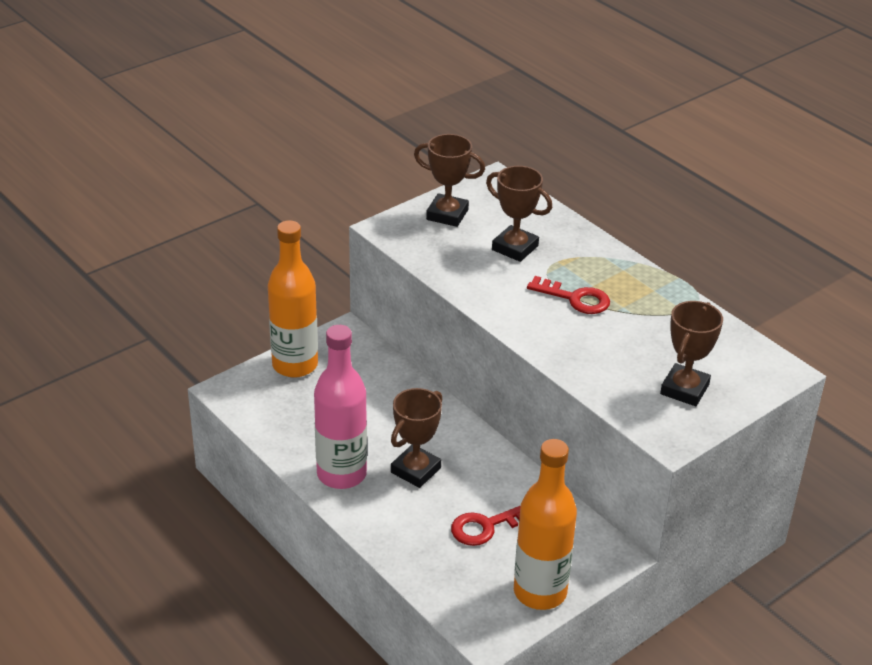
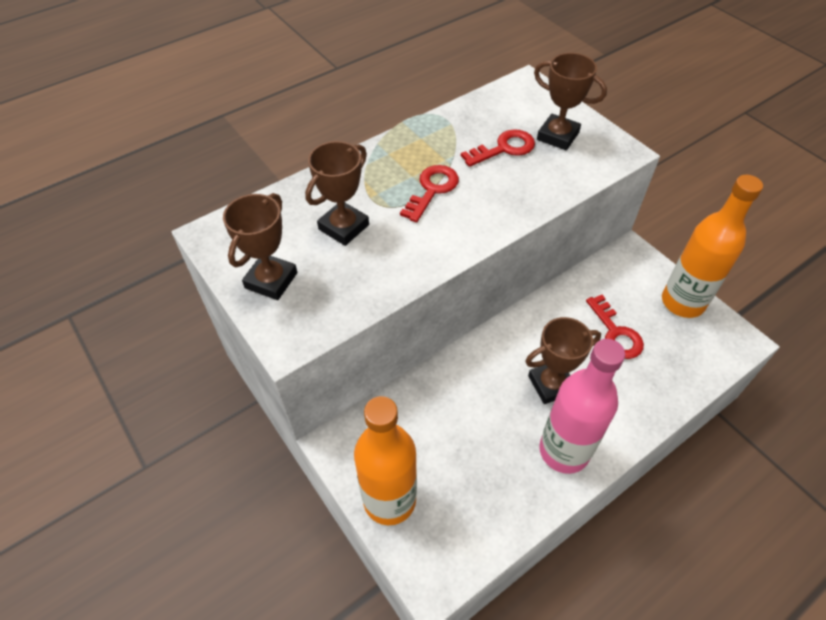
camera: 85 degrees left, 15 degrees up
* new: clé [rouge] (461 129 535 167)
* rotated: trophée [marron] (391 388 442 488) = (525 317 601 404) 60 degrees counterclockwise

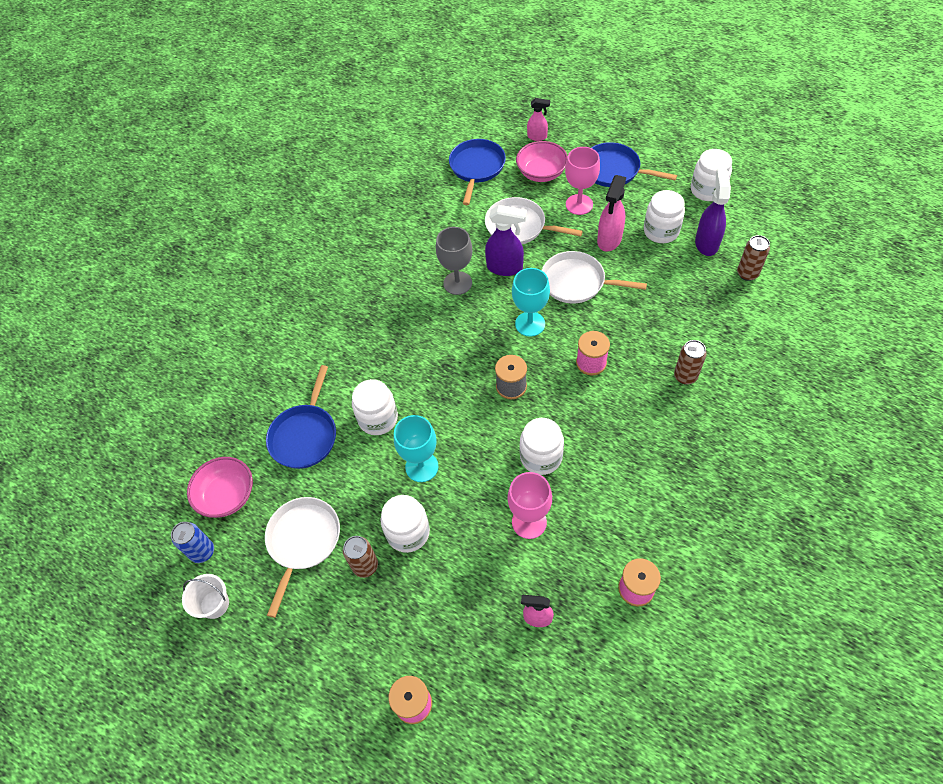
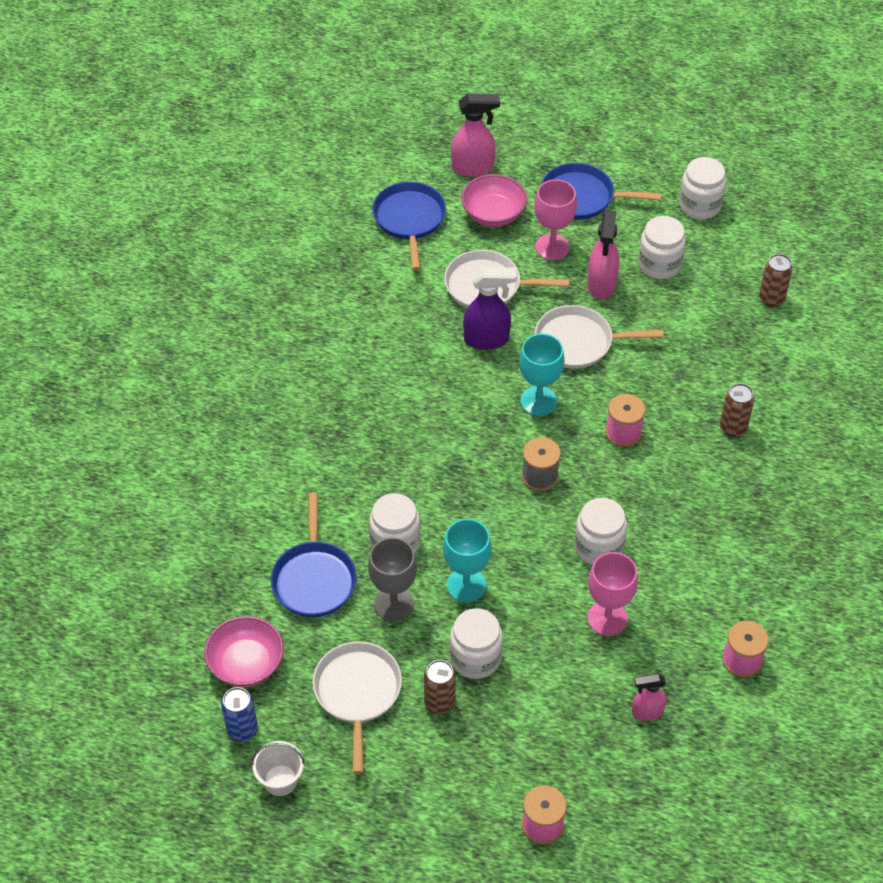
camera: 20 degrees left, 5 degrees down
* shifted: verre à pied [gris] (436 227 472 295) to (368 537 417 621)
* scaled: vaporisateur [rose] (527 98 550 141) = (451 94 500 177) x1.64
* gone: vaporisateur [violet] (695 169 731 256)

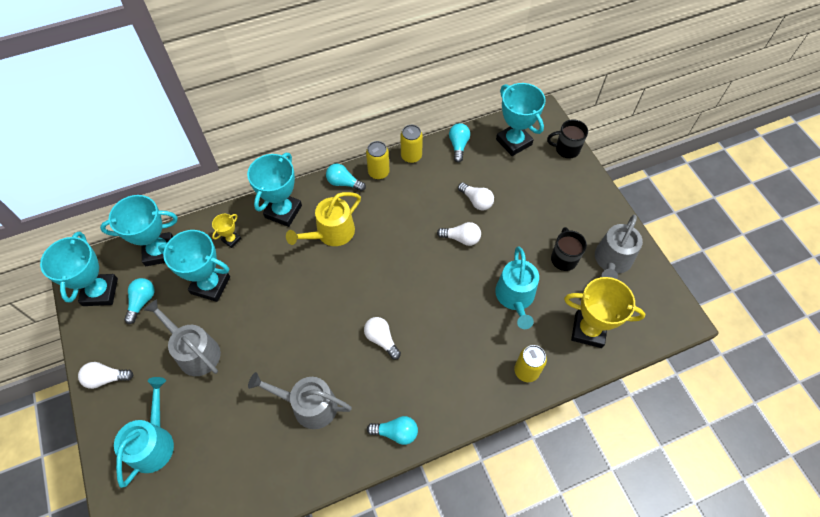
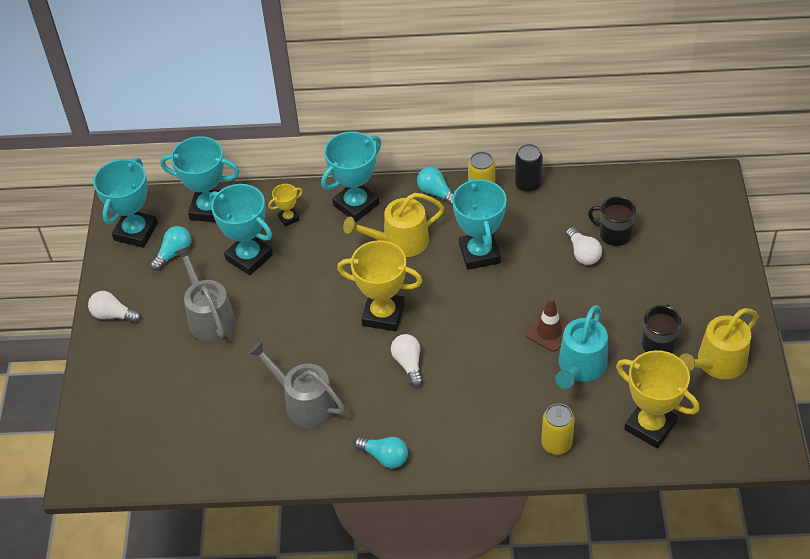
camera: 25 degrees right, 10 degrees down
* new: trophée [jaune] (337 240 422 331)
* shifted: trophée [turquoise] (496 83 546 156) to (452 178 507 270)
* repainted: canette [jaune] (400 125 423 163) to canette [noir] (515 144 543 192)
* new: cône de chantier [marron] (525 297 569 352)
* shifted: tasse [noir] (547 119 588 158) to (588 196 636 246)
* repainted: arrosoir [gris] (595 215 643 279) to arrosoir [jaune] (679 308 759 379)
* gone: arrosoir [turquoise] (114 377 174 488)
* gone: ampoule [blanc] (437 222 481 246)
* gone: ampoule [turquoise] (449 123 470 163)

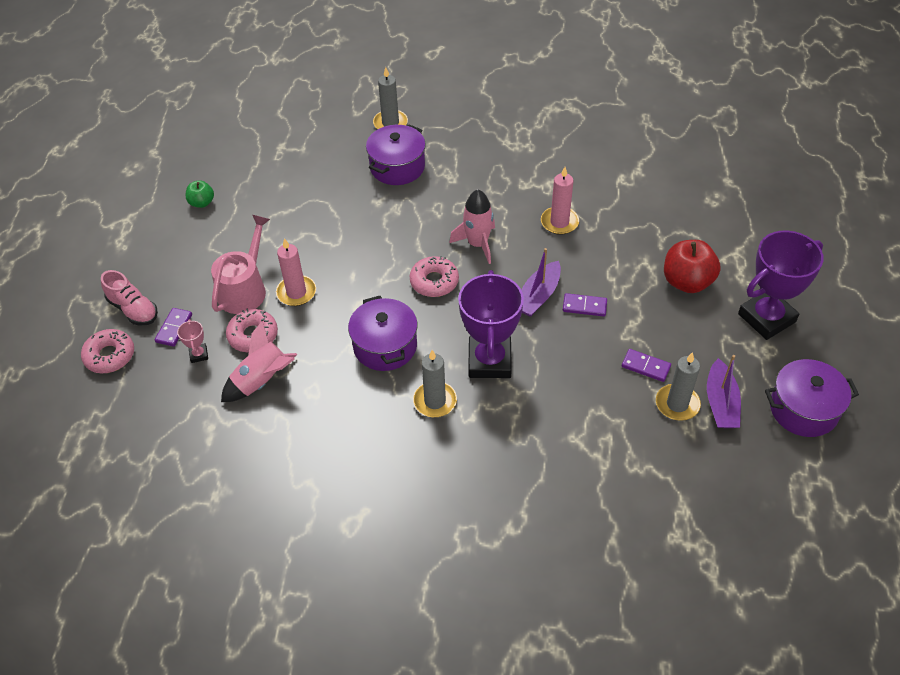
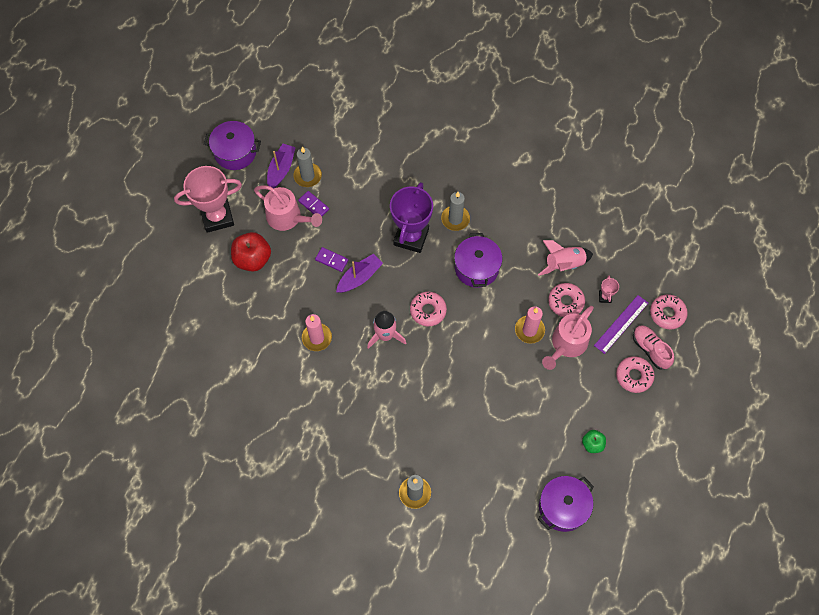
camera: 165 degrees left, 15 degrees up
* repainted: trophée [violet] (738 230 824 340) to trophée [rose] (174 166 242 233)
* new: arrosoir [rose] (254 185 322 231)
* shifted: marmite [violet] (366 125 426 185) to (538 476 594 532)
* swapped: domino [violet] (154 308 192 347) to règle [violet] (594 295 648 354)
* new: beignet [rose] (616 356 655 393)

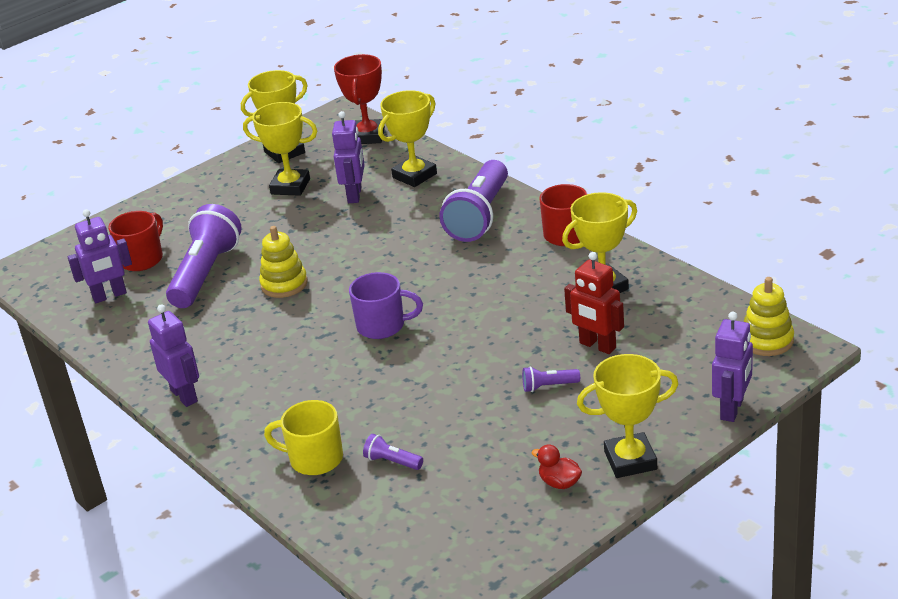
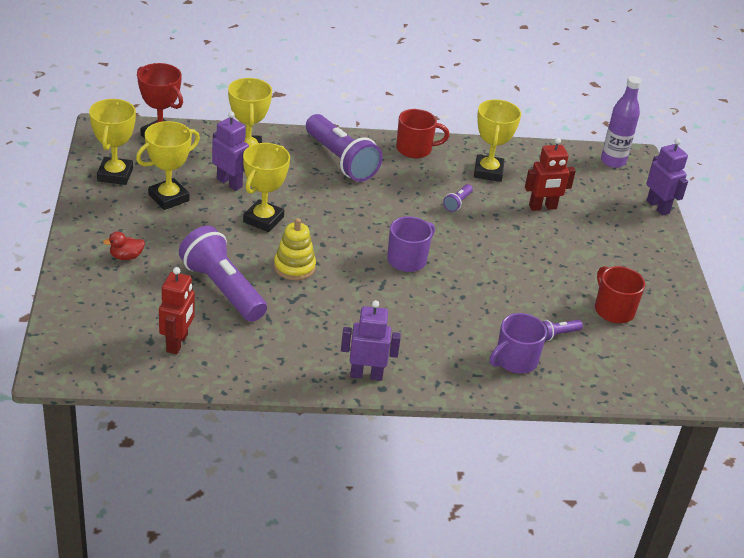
camera: 60 degrees left, 5 degrees up
* shifted: canard [rouge] (532 445 582 489) to (103 231 145 260)
* repainted: robot [violet] (68 209 132 303) to robot [rouge] (159 267 195 354)
* shifted: trophée [jaune] (577 354 679 478) to (243 143 290 232)
* shifted: lampe de poche [violet] (522 366 580 392) to (443 184 473 212)
* repainted: tasse [jaune] (264 400 343 475) to tasse [violet] (490 313 547 373)
* shifted: tasse [rouge] (108 211 163 271) to (595 266 645 323)
* swapped: jouet à empiler [jaune] (744 277 794 356) to bouteille [violet] (601 76 642 168)

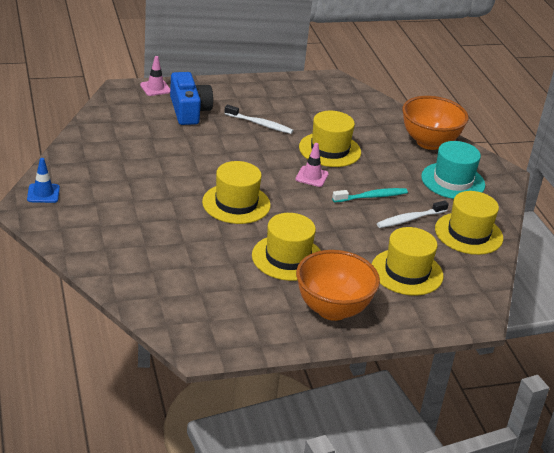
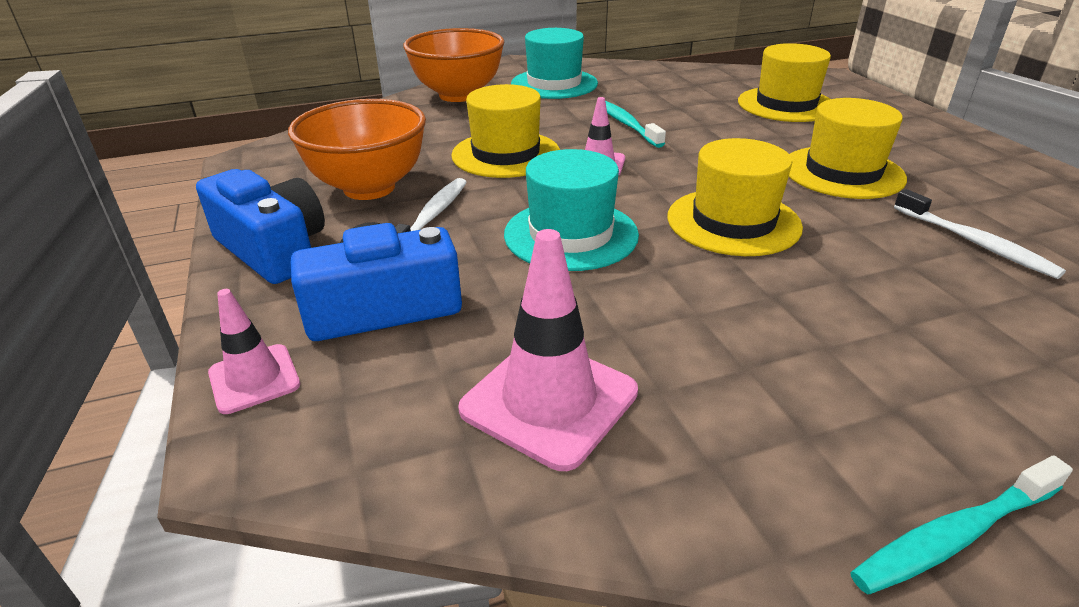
camera: 90 degrees left, 0 degrees up
* new: appareil photo [bleu] (196 169 325 284)
* shifted: bol [orange] (296 250 380 321) to (288 99 426 200)
* new: cône de chantier [rose] (458 229 638 471)
* new: chapeau [turquoise] (504 149 639 271)
* swapped: cône de chantier [bleu] (27 158 60 203) to brosse à dents [turquoise] (850 456 1073 595)
* shifted: brosse à dents [blanc] (377 201 449 228) to (894 189 1066 279)
* gone: chapeau [jaune] (435 191 503 255)

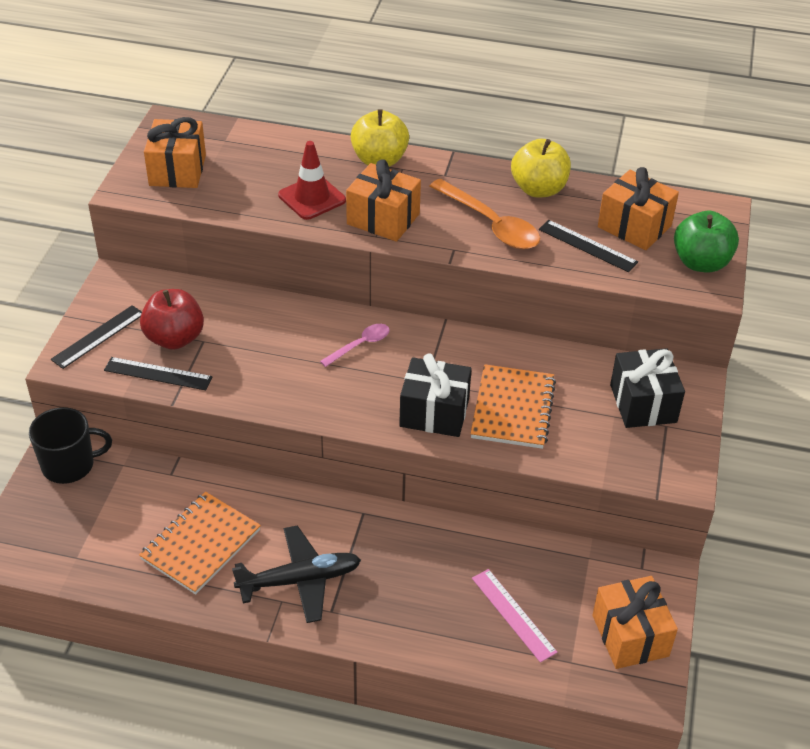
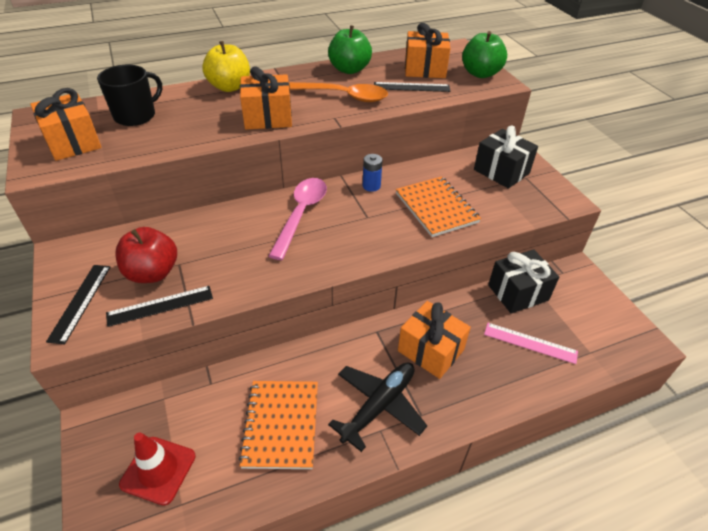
camera: 35 degrees left, 0 degrees up
* shifted: tasse [noir] (29 407 112 484) to (97 65 162 126)
* shifted: cône de chantier [rouge] (278 141 346 220) to (119 433 196 506)
* scaled: cuillère [rose] (320 324 390 367) = (269 178 327 260) x1.78
* repainted: pomme [jaune] (511 139 571 197) to pomme [vert] (328 25 372 74)
* new: pile [bleu] (363 154 383 192)
* shifted: cadeau [orange] (592 576 678 669) to (398 301 471 379)
* shifted: cadeau [noir] (399 353 472 437) to (488 249 559 314)

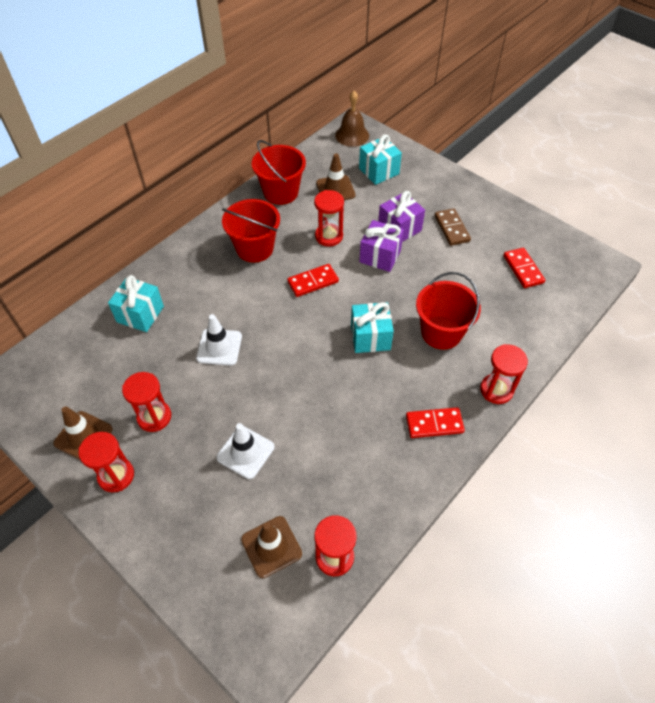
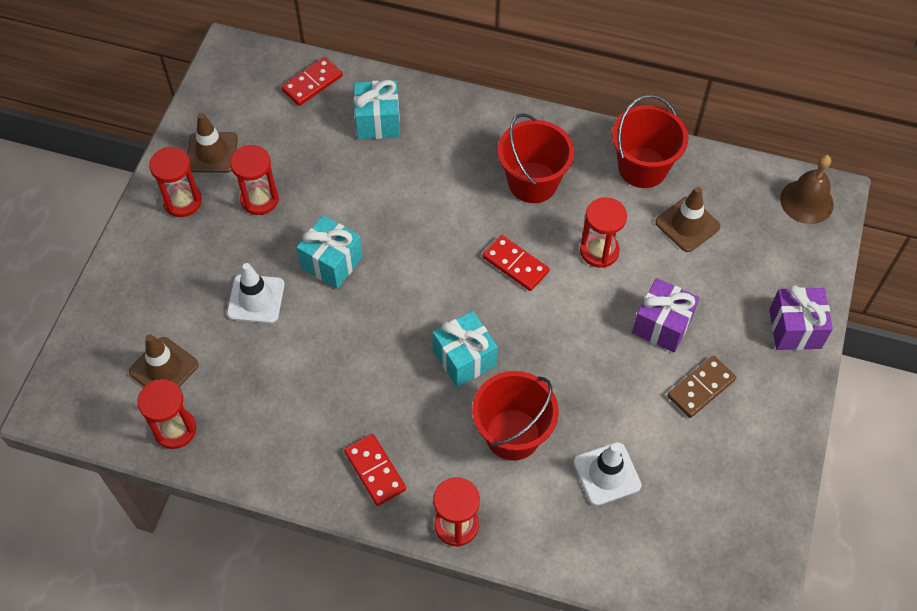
camera: 65 degrees right, 5 degrees up
* shifted: domino [rouge] (503 248 545 288) to (281 57 343 106)
* shifted: cadeau [turquoise] (359 134 402 185) to (296 215 363 289)
* shifted: cône de chantier [blanc] (196 314 242 366) to (573 442 642 506)
* shifted: cadeau [violet] (359 220 404 272) to (769 285 833 350)

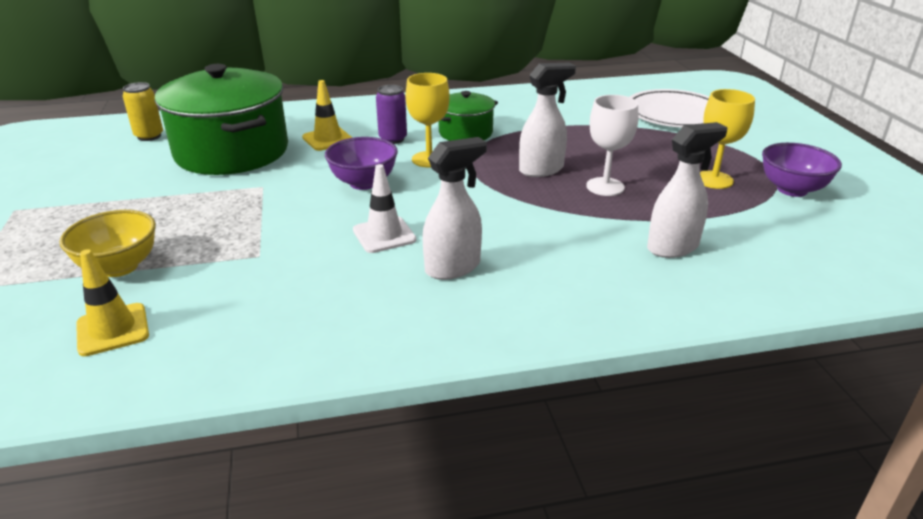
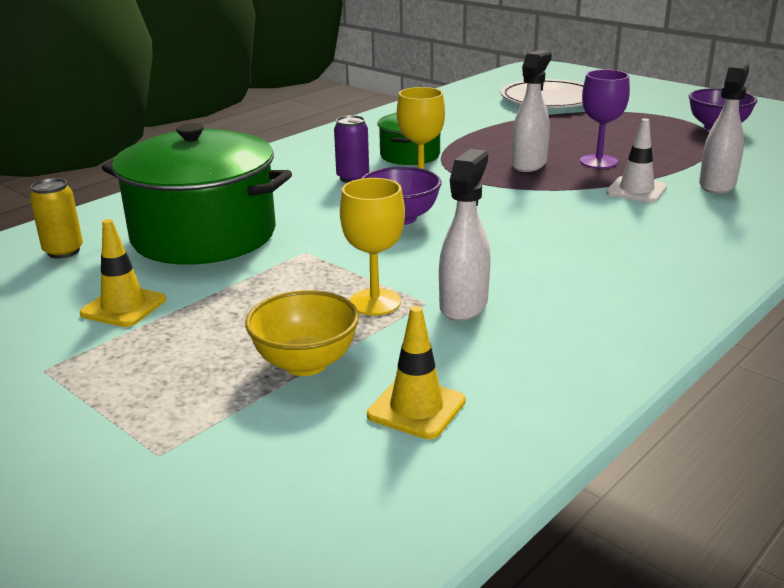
camera: 35 degrees left, 5 degrees down
* shifted: cône de chantier [jaune] (302 80 352 151) to (80 219 166 327)
* shifted: verre à pied [jaune] (700 89 755 189) to (340 178 405 315)
* shifted: vaporisateur [blanc] (422 137 487 280) to (439 149 491 321)
* repainted: verre à pied [blanc] (586 95 638 196) to verre à pied [violet] (580 69 630 169)
* shifted: cône de chantier [blanc] (353 164 416 253) to (606 118 667 203)

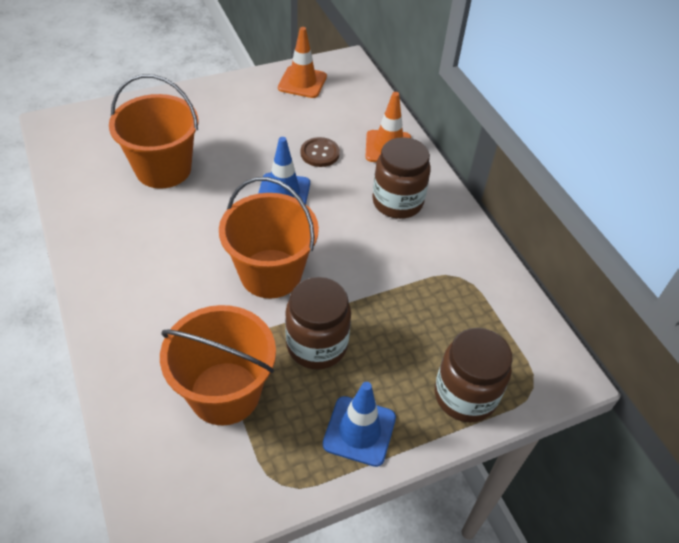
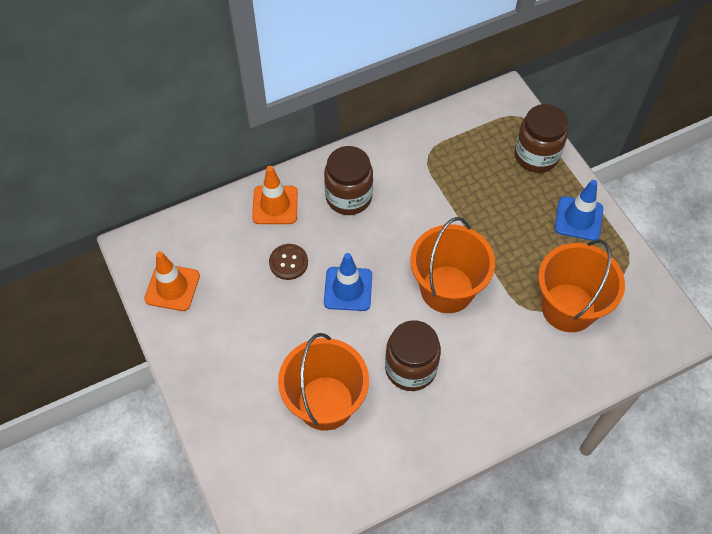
camera: 90 degrees left, 10 degrees up
* shifted: bocal [marron] (285 277 351 370) to (385 320 441 391)

